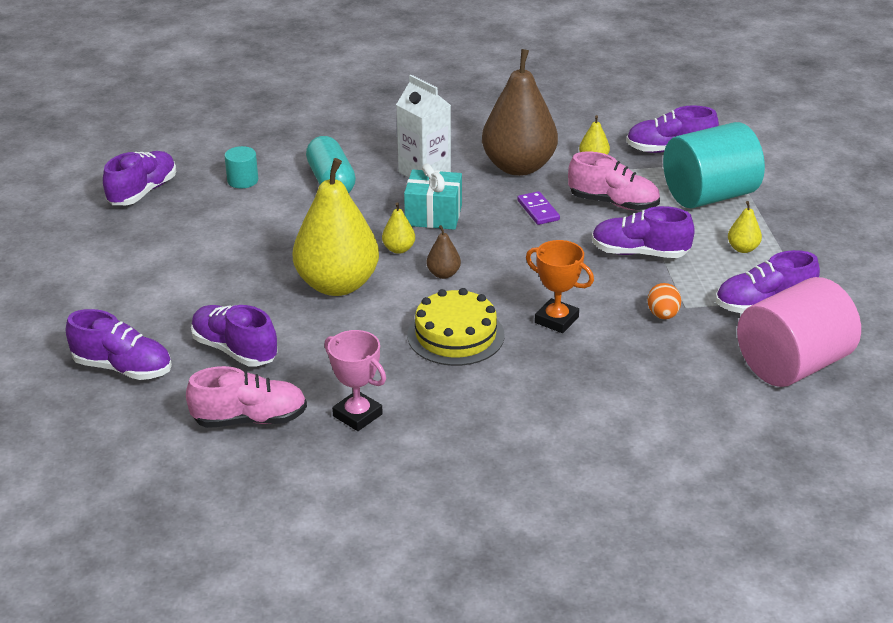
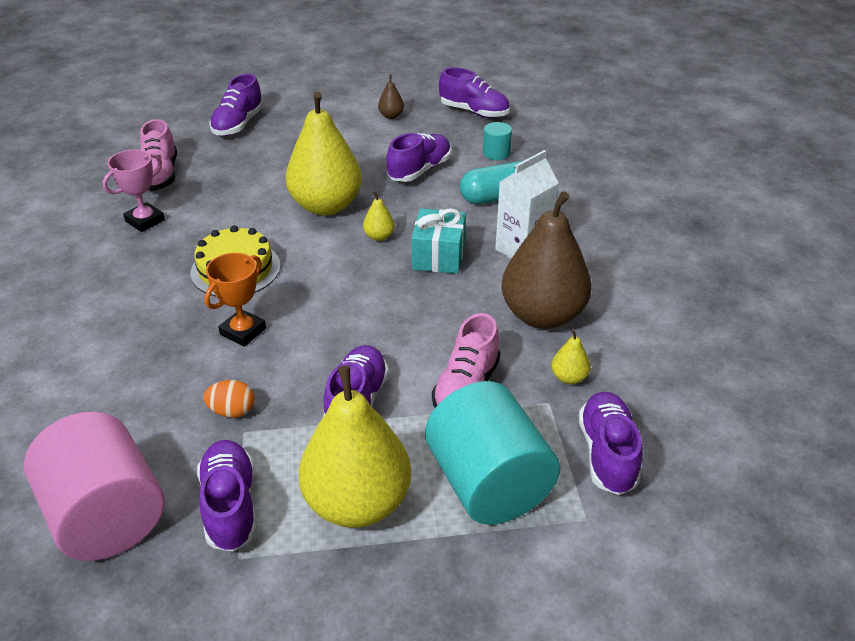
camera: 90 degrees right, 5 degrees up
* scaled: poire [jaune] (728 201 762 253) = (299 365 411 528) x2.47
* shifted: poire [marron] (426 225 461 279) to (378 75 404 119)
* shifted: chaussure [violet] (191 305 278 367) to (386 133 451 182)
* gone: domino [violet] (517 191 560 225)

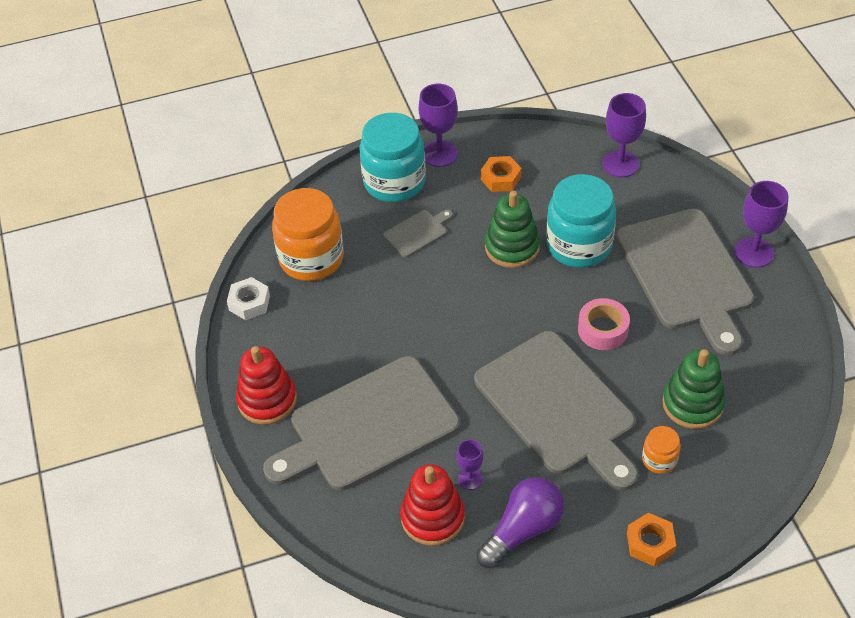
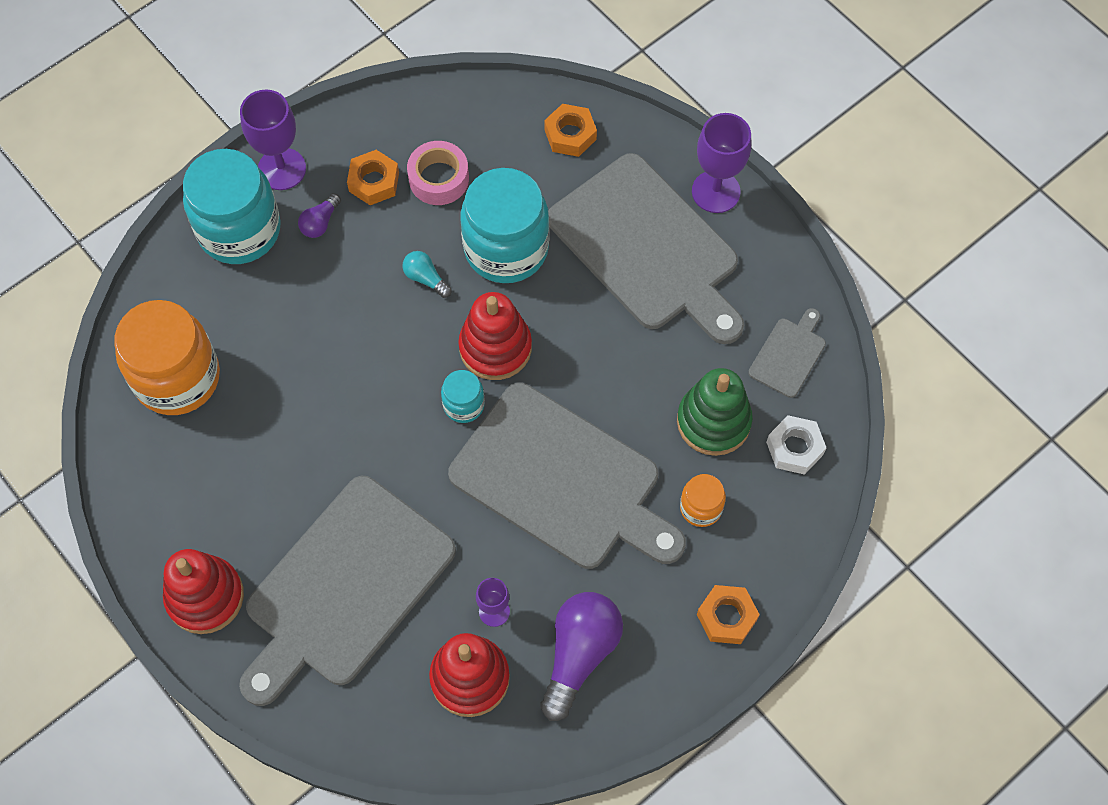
camera: 25 degrees left, 15 degrees up
* new: ampoule [violet] (298 193 341 238)
* swapped: jouet à empiler [vert] (485 191 540 268) to ampoule [turquoise] (402 251 452 298)
* shifted: ruban adhésif [rose] (578 298 630 350) to (407 141 469 205)
* new: bocal [turquoise] (441 370 485 423)
* new: jouet à empiler [rouge] (458 292 532 380)
* new: écrou [orange] (544 104 597 157)
* shifted: planche à découper [gris] (383 210 453 258) to (748 308 826 398)
* shifted: écrou [blanc] (227 277 270 320) to (766 415 826 475)
* gone: verre à pied [violet] (602 93 646 177)

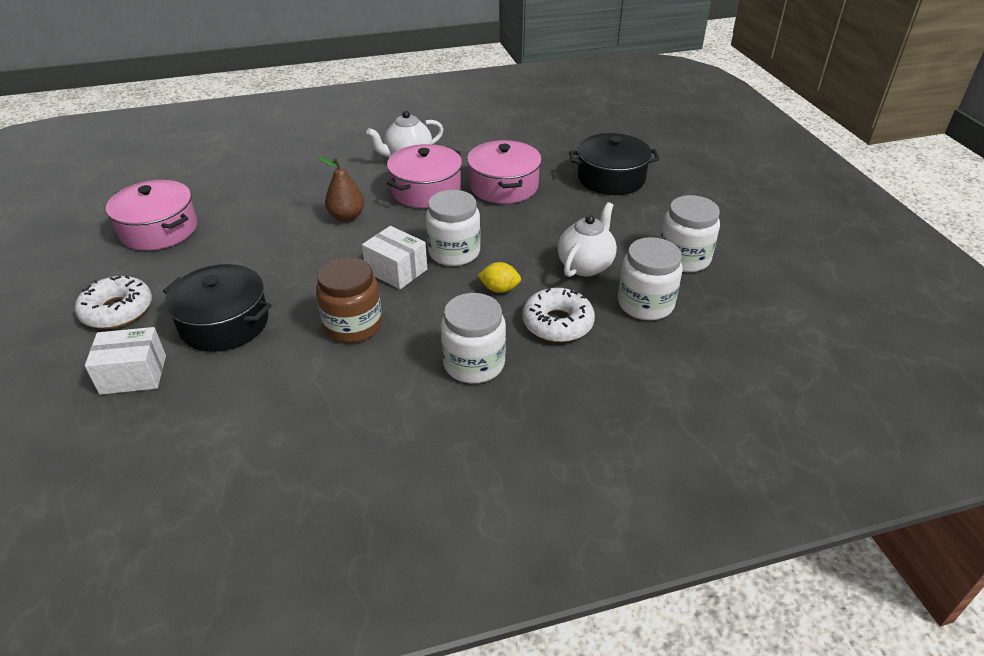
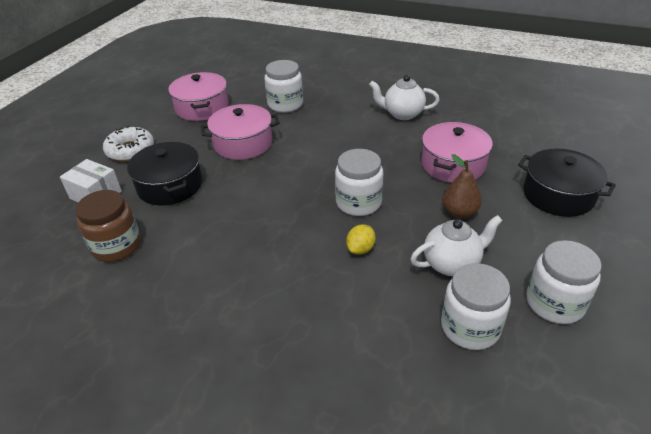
camera: 40 degrees right, 0 degrees up
* shifted: bocal [marron] (316 257 382 343) to (75 190 141 262)
* shifted: marmite [rose] (387 144 462 208) to (201 104 280 160)
* shifted: bocal [blanc] (441 293 506 383) to (264 60 303 113)
* rotated: citron [jaune] (477 262 521 293) = (346 225 376 255) 75 degrees clockwise
* shifted: poire [marron] (319 157 365 222) to (442 154 481 219)
* gone: boîte [blanc] (362 226 427 289)
* gone: beignet [blanc] (522 288 595 342)

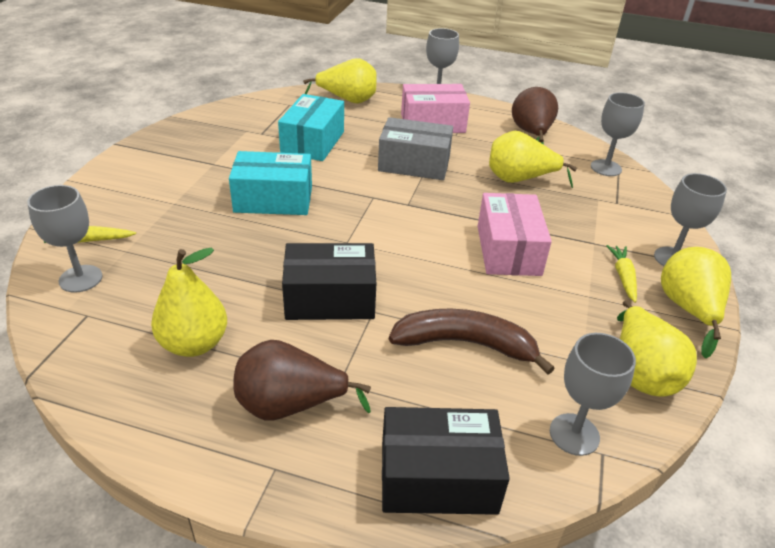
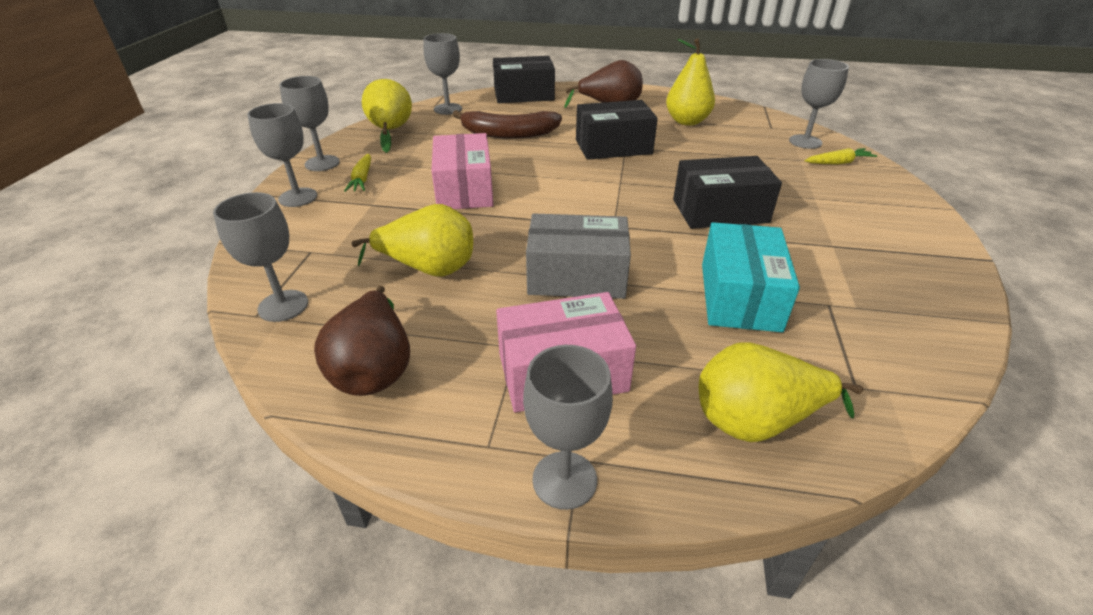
camera: 175 degrees right, 0 degrees up
* swapped: poire [jaune] (661 247 731 359) to verre à pied [gris] (280 76 340 171)
* repainted: boîte [turquoise] (229 151 312 215) to boîte [noir] (673 156 782 229)

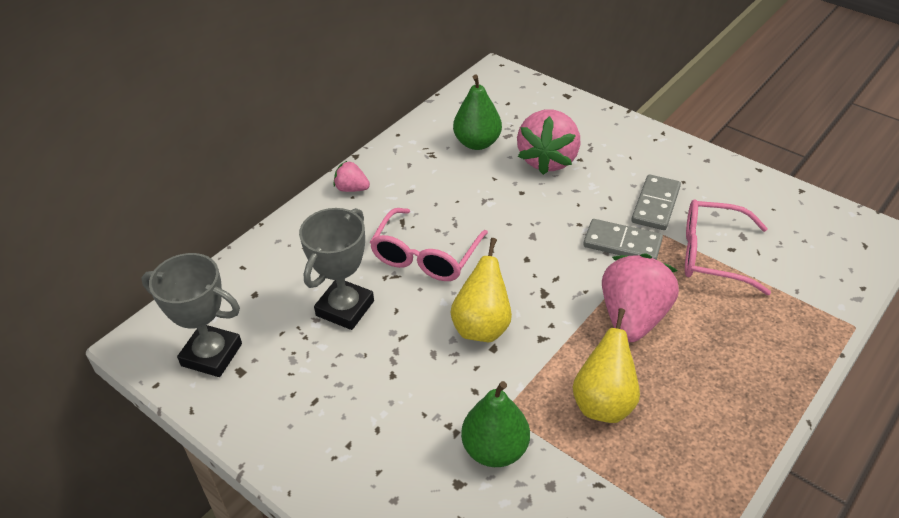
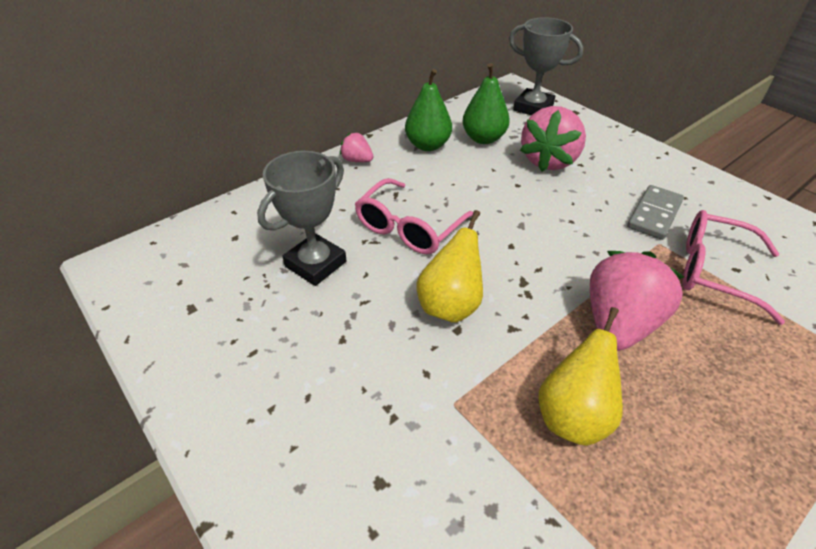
camera: 10 degrees right, 0 degrees up
* shifted: poire [vert] (461 381 530 467) to (405 69 452 151)
* shifted: trophée [gris] (141 253 242 377) to (509 17 583 115)
* gone: domino [gris] (583 219 663 260)

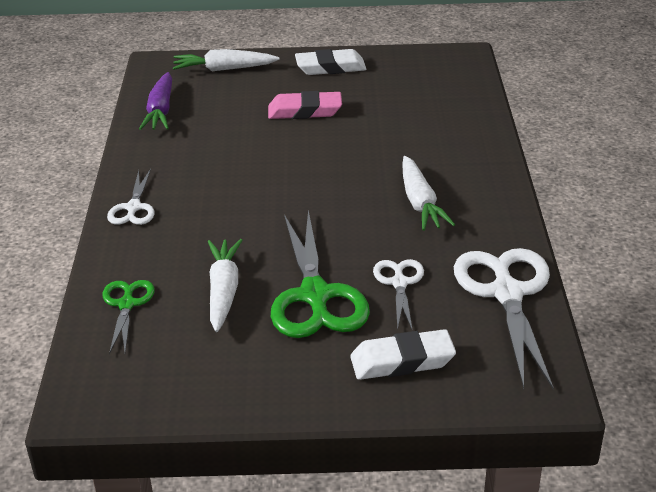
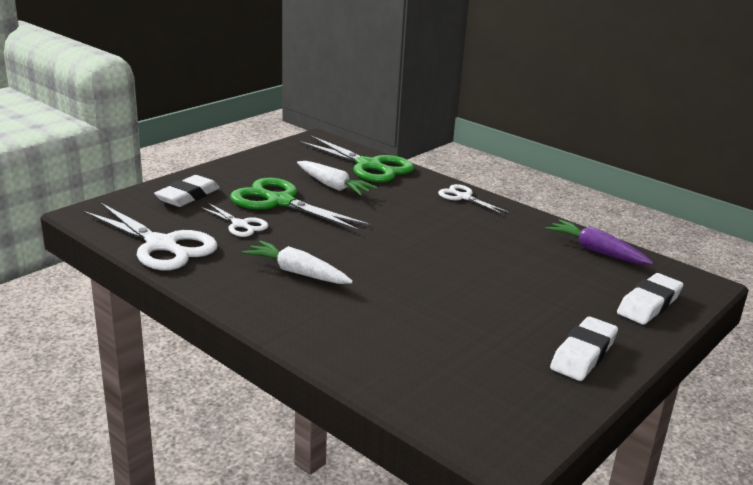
camera: 130 degrees right, 10 degrees down
* scaled: ciseaux [vert] (103 280 155 354) = (299 135 414 183) x1.86
* swapped: carotte [blanc] (173 49 280 71) to gomme [blanc] (617 273 683 325)
* gone: gomme [rose] (268 91 342 119)

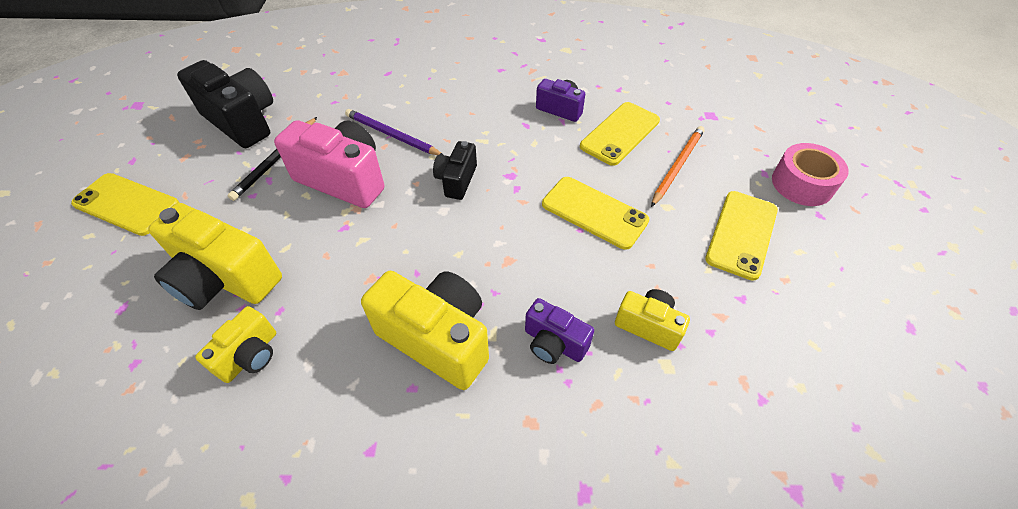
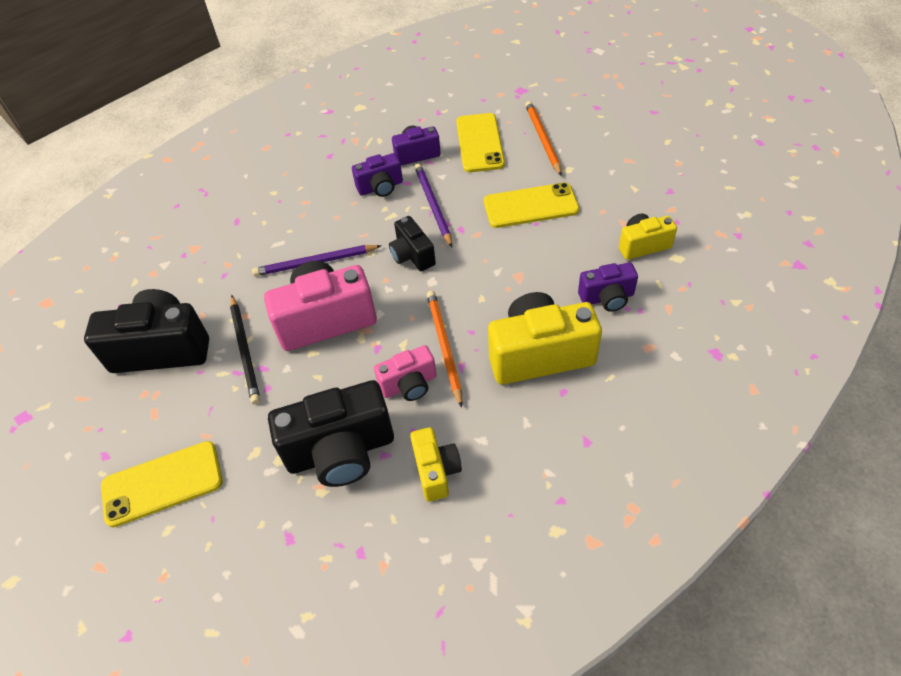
camera: 40 degrees left, 0 degrees up
* repainted: appareil photo [jaune] (148 203 282 310) to appareil photo [noir] (268 380 394 487)
* new: appareil photo [violet] (352 153 403 197)
* new: appareil photo [rose] (374 345 436 401)
* new: crayon [violet] (414 163 452 248)
* new: crayon [orange] (427 291 462 408)
* gone: téléphone [jaune] (705 191 778 281)
* gone: ruban adhésif [rose] (772 143 849 206)

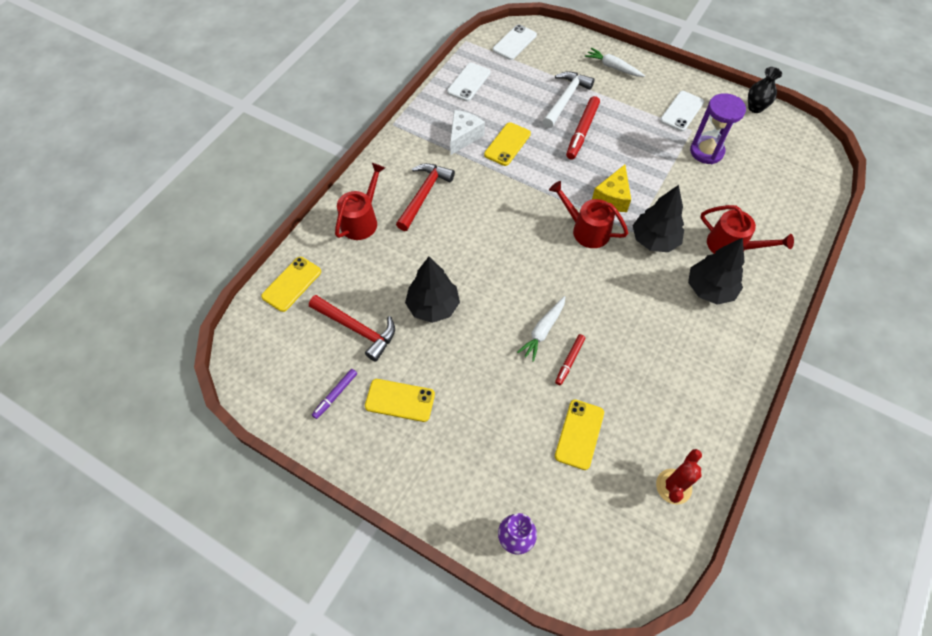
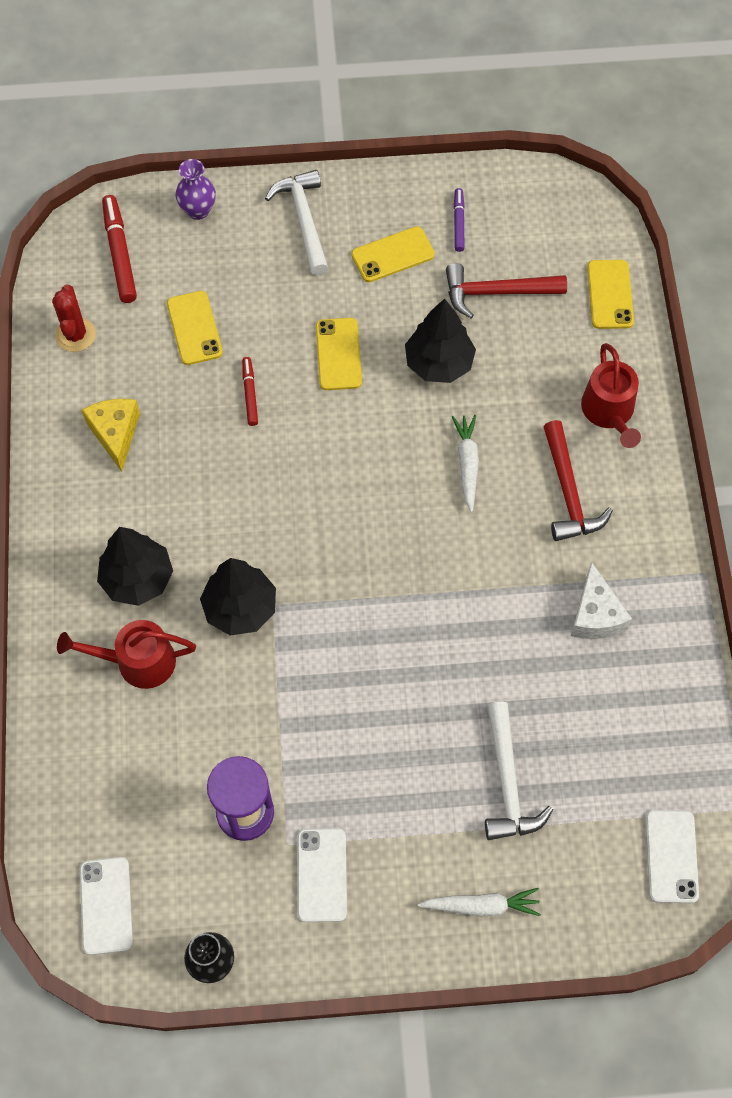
camera: 145 degrees right, 5 degrees up
* shifted: téléphone [blanc] (447 63 491 101) to (80 857 133 955)
* shifted: fromage [jaune] (592 165 631 212) to (82 399 140 472)
* shifted: feutre [rouge] (566 96 600 160) to (102 195 137 303)
* new: marteau [blanc] (265 170 328 275)
* shifted: téléphone [jaune] (484 122 531 166) to (316 318 362 390)
* shifted: carotte [blanc] (517 296 565 362) to (452 415 479 512)
* gone: arrosoir [rouge] (549 181 628 248)

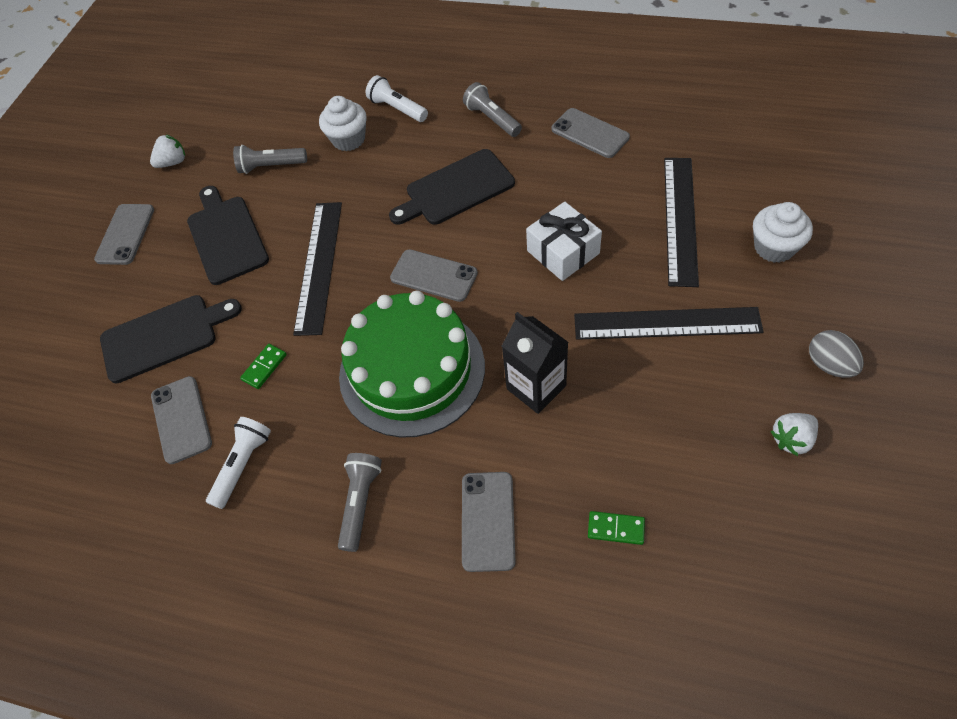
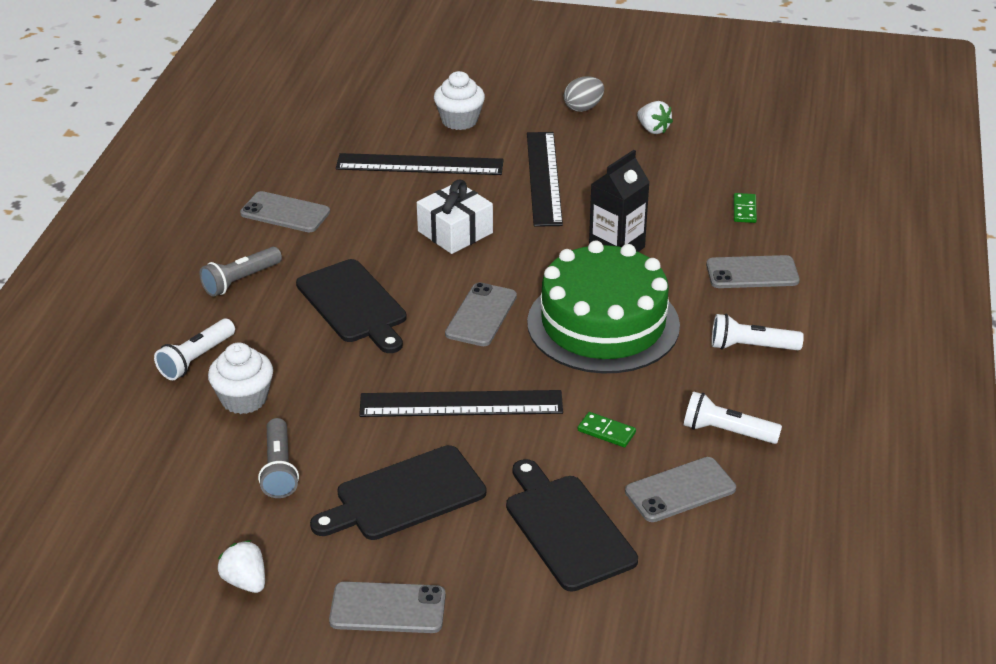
camera: 100 degrees left, 20 degrees down
* rotated: téléphone [gris] (551 108 630 158) = (240 191 330 232) 75 degrees clockwise
* repainted: lampe de poche [gris] (338 453 382 552) to lampe de poche [blanc] (711 314 804 350)

